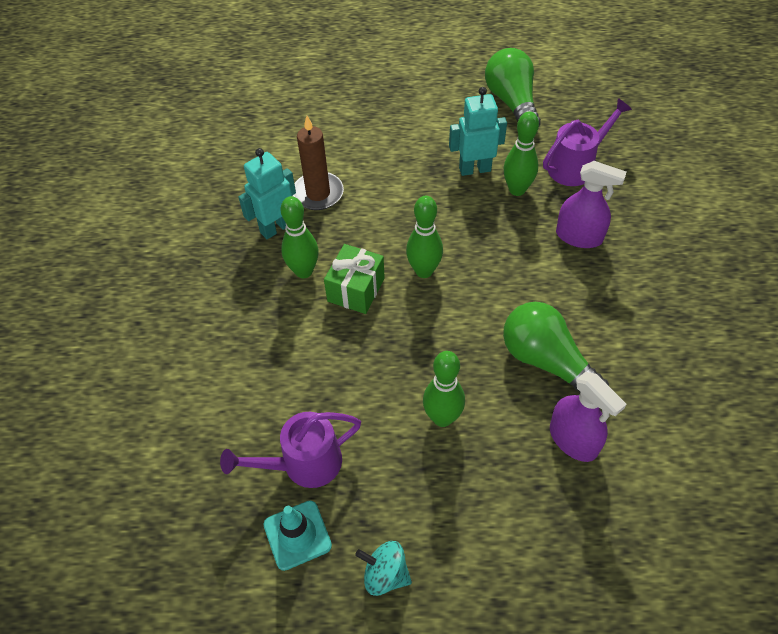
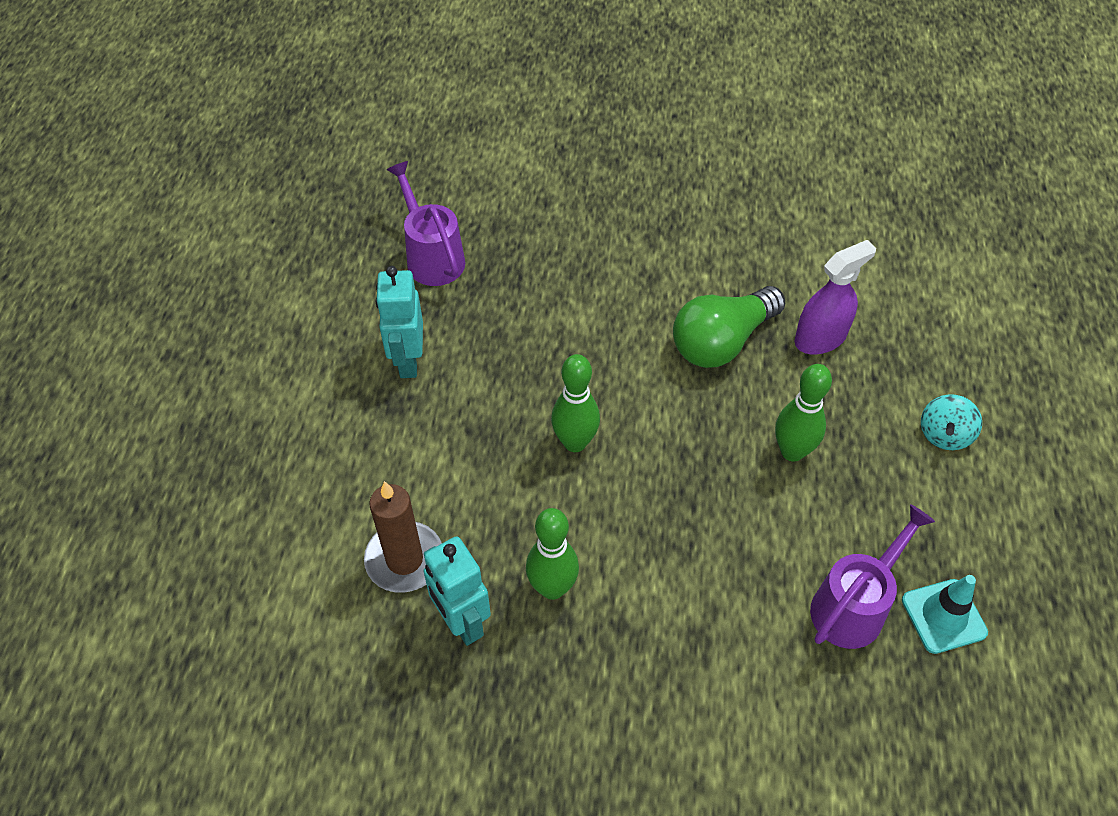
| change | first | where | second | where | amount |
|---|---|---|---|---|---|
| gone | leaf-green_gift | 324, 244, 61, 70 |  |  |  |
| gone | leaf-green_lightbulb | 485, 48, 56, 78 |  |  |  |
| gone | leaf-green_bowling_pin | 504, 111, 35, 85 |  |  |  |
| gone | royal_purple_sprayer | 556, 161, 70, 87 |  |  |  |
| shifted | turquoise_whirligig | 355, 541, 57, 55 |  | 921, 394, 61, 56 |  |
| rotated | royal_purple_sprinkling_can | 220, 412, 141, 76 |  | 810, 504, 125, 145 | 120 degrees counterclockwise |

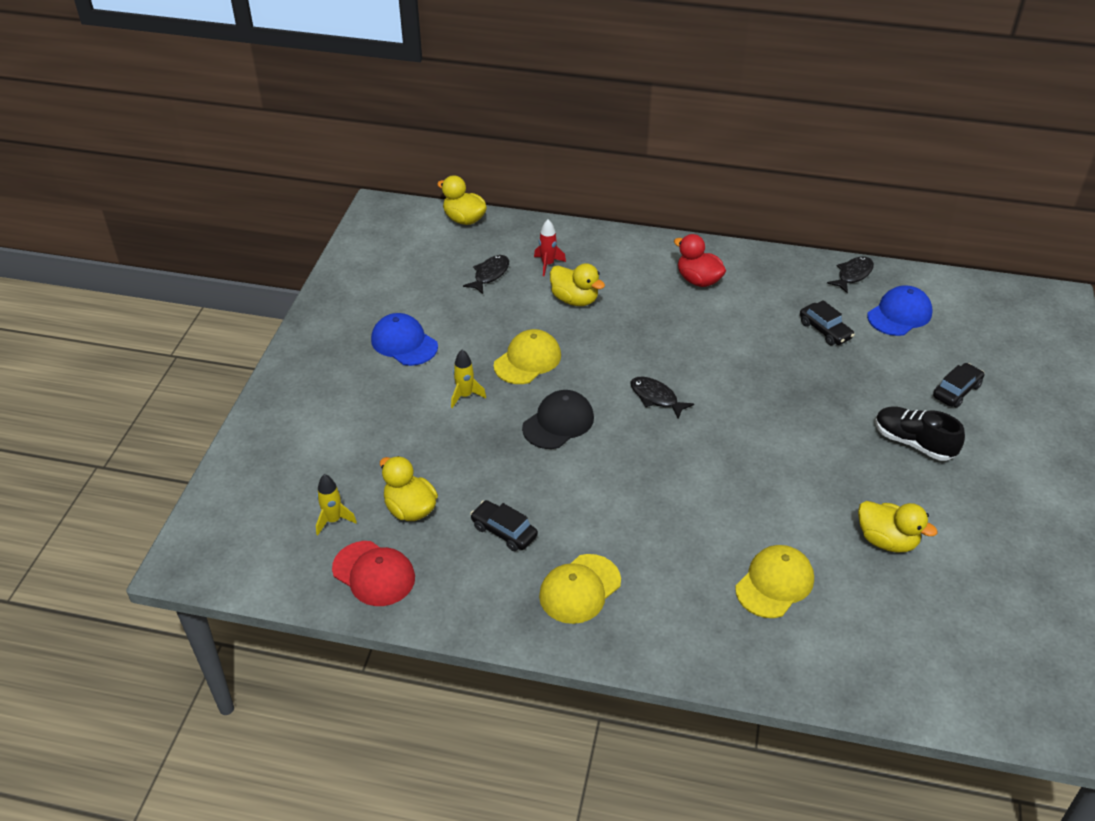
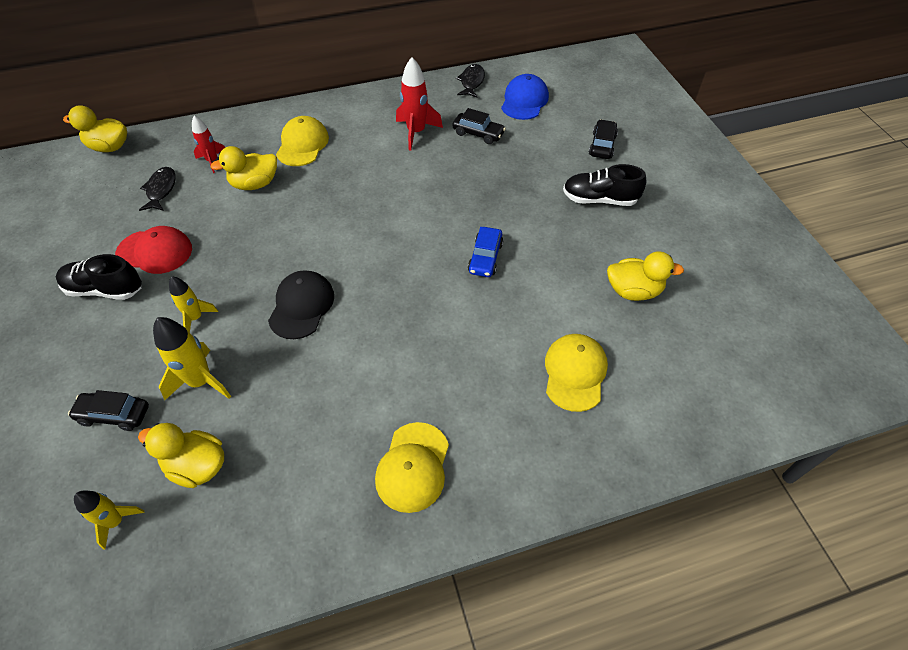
| change | first | where | second | where | amount |
|---|---|---|---|---|---|
| gone | jet-black_toy_fish | 630, 377, 64, 42 |  |  |  |
| gone | crimson_rubber_duck | 674, 234, 52, 53 |  |  |  |
| new |  |  | golden_spaceship | 153, 317, 78, 83 |  |
| new |  |  | crimson_spaceship | 396, 57, 47, 94 |  |
| new |  |  | blue_toy_car | 468, 227, 35, 50 |  |
| shifted | crimson_peaked_cap | 332, 541, 83, 65 |  | 115, 226, 77, 48 |  |
| shifted | jet-black_toy_car | 470, 500, 68, 51 |  | 68, 390, 81, 41 |  |
| shifted | golden_peaked_cap | 494, 329, 67, 55 |  | 276, 116, 53, 50 |  |
| swapped | blue_peaked_cap | 371, 313, 67, 53 | jet-black_sneaker | 56, 254, 86, 46 |  |
| rotated | golden_rubber_duck | 550, 263, 55, 43 |  | 211, 146, 66, 44 | 150 degrees clockwise |

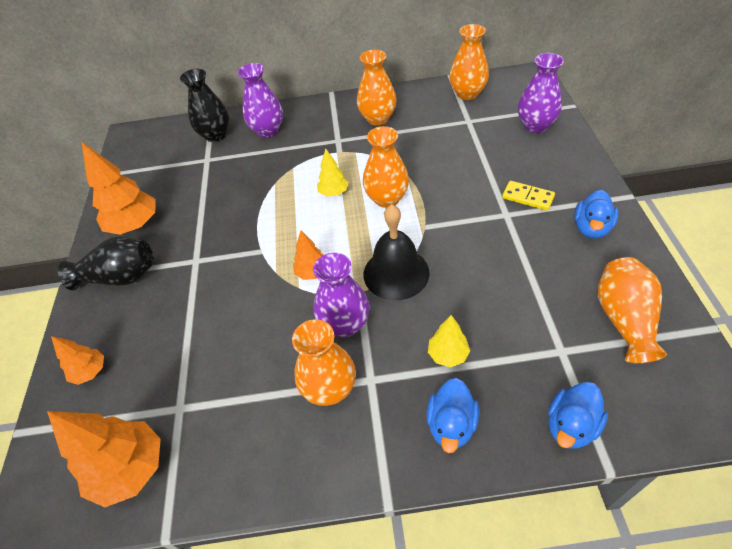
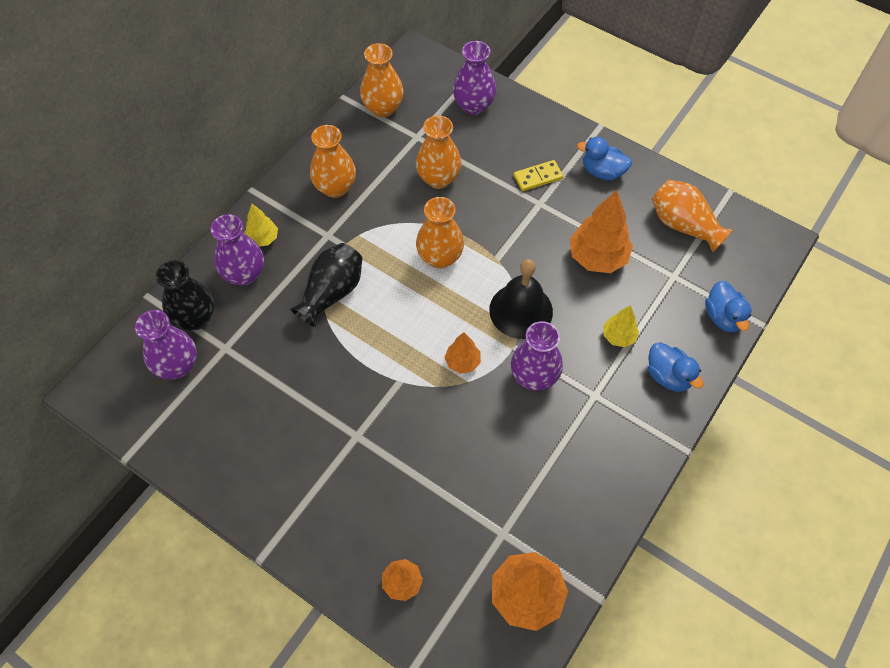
| change | first | where | second | where | amount |
|---|---|---|---|---|---|
| new |  |  | royal_purple_vase | 135, 310, 62, 69 |  |
| shifted | jet-black_vase | 58, 236, 96, 54 |  | 290, 243, 73, 84 |  |
| shifted | bright_orange_toy_tree | 82, 142, 74, 93 |  | 570, 190, 63, 83 |  |
| shifted | bright_orange_vase | 292, 319, 64, 87 |  | 416, 115, 45, 74 |  |
| shifted | golden_toy_tree | 317, 148, 31, 48 |  | 244, 204, 34, 43 |  |
| rotated | blue_rubber_duck | 574, 190, 45, 49 |  | 577, 137, 55, 43 | 135 degrees clockwise |

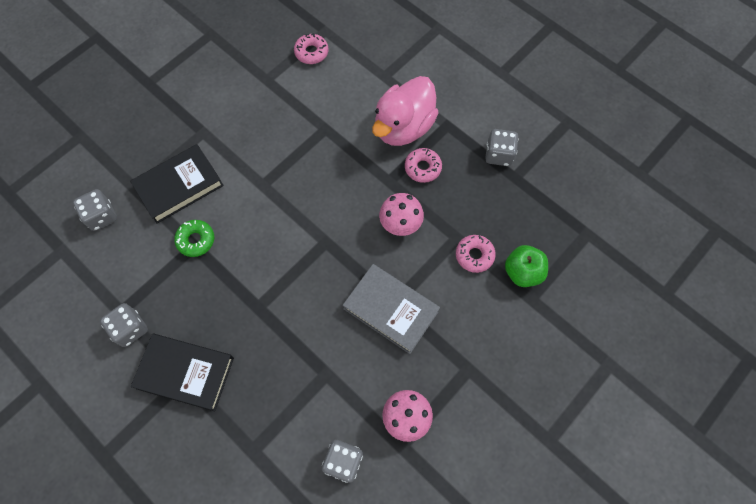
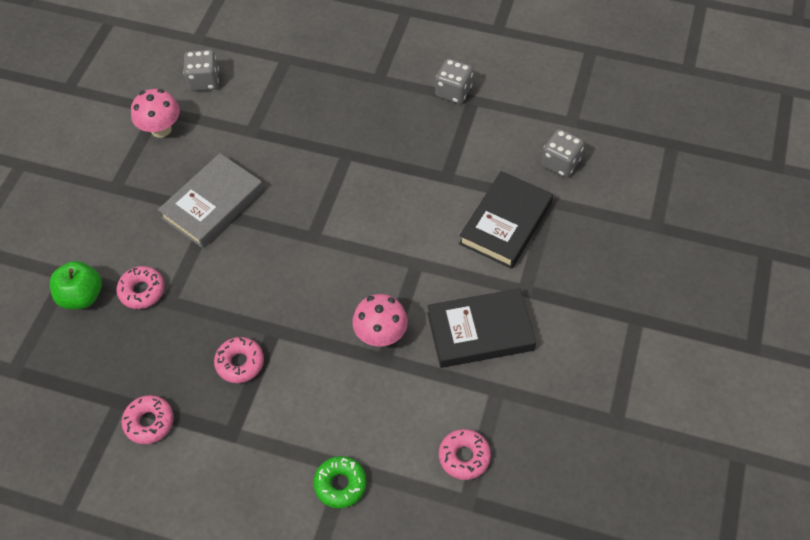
| change | first | where | second | where | amount |
|---|---|---|---|---|---|
| gone | pink_rubber_duck | 372, 76, 67, 70 |  |  |  |
| shifted | jet-black_book | 131, 334, 103, 77 |  | 427, 288, 109, 80 |  |
| shifted | leaf-green_doughnut | 174, 220, 40, 37 |  | 313, 456, 54, 53 |  |
| shifted | pink_toadstool | 379, 193, 45, 43 |  | 353, 294, 55, 52 |  |
| swapped | gray_game_die | 485, 129, 34, 37 | pink_doughnut | 122, 395, 52, 49 |  |
| rotated | gray_book | 343, 264, 97, 90 |  | 158, 153, 105, 95 | 60 degrees counterclockwise |

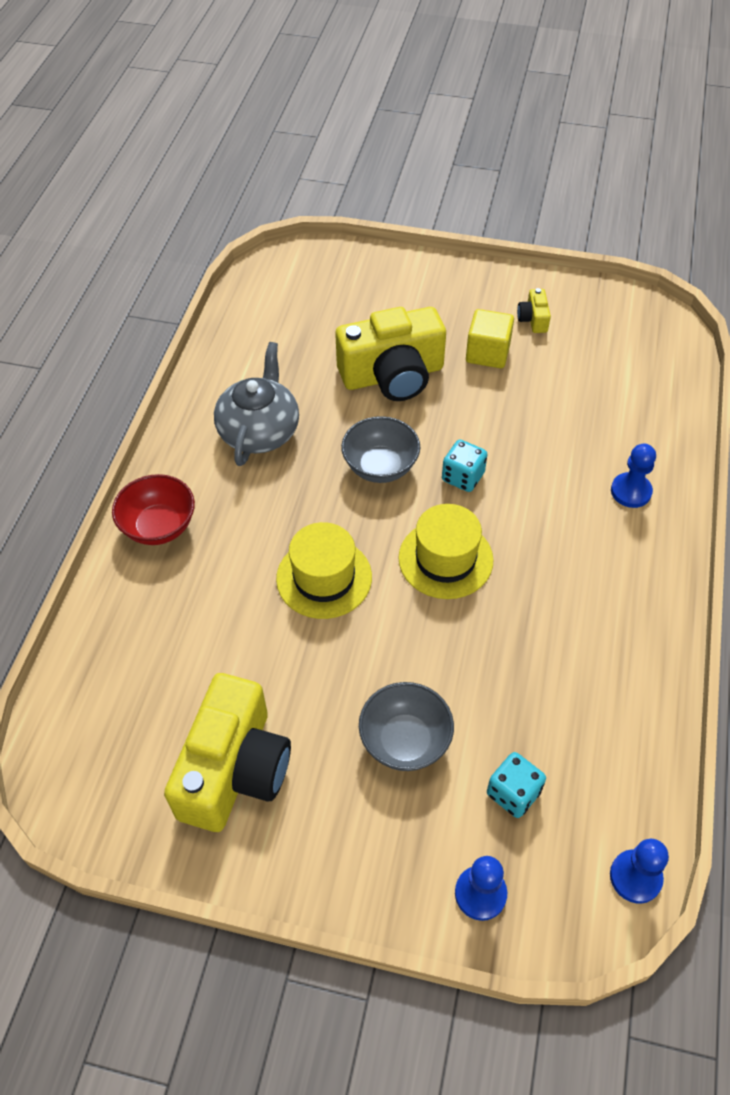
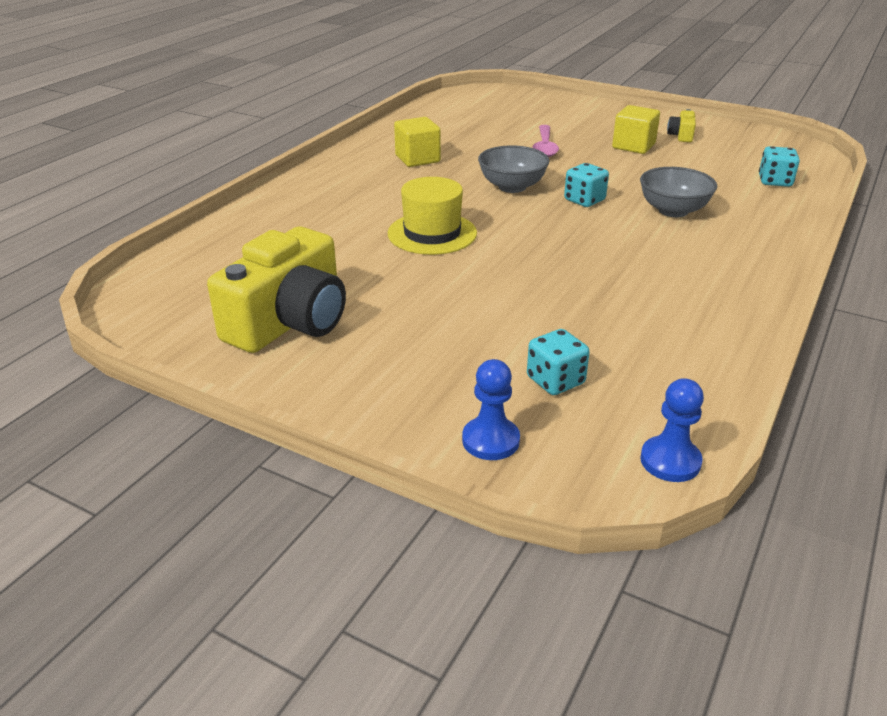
| change | first | where | second | where | amount |
|---|---|---|---|---|---|
| gone | crimson_deep_dish | 112, 474, 83, 71 |  |  |  |
| gone | golden_hat | 398, 504, 96, 95 |  |  |  |
| gone | blue_pawn | 611, 444, 45, 64 |  |  |  |
| new |  |  | turquoise_game_die | 759, 146, 41, 41 |  |
| shifted | gray_deep_dish | 359, 682, 95, 89 |  | 640, 167, 77, 50 |  |
| swapped | gray_tea_pot | 214, 342, 85, 124 | golden_solid_cube | 394, 117, 47, 50 |  |
| swapped | golden_compact_camera | 335, 307, 111, 94 | pink_tablespoon | 532, 125, 27, 32 |  |

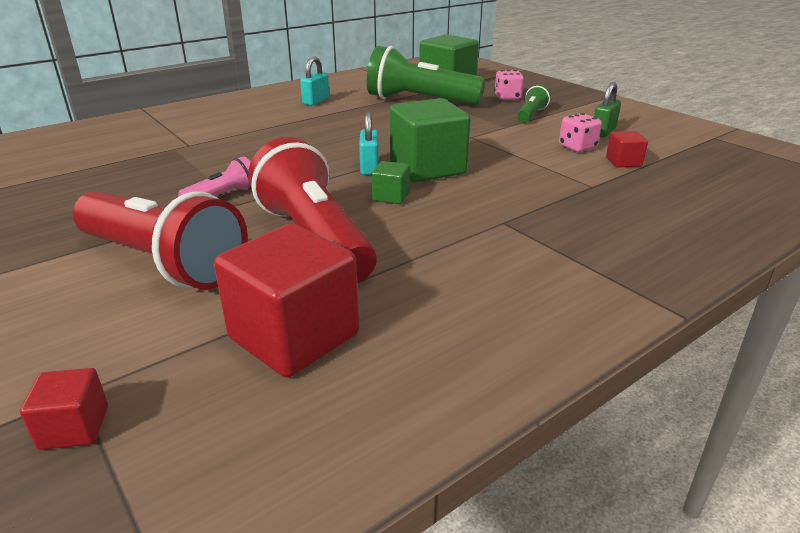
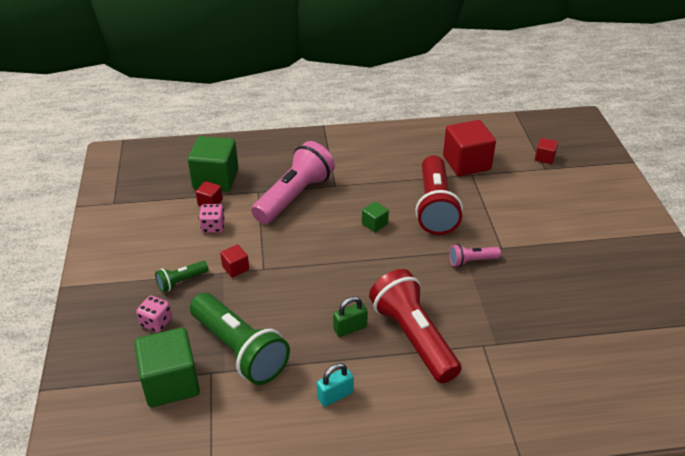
| change | first | where | second | where | amount |
|---|---|---|---|---|---|
| gone | turquoise_lock | 359, 111, 20, 64 |  |  |  |
| new |  |  | crimson_solid_cube | 220, 244, 29, 34 |  |
| new |  |  | pink_torch | 251, 141, 84, 83 |  |
| shifted | crimson_torch | 73, 191, 175, 99 |  | 369, 269, 92, 114 |  |
| shifted | leaf-green_solid_cube | 390, 98, 81, 84 |  | 188, 136, 51, 56 |  |
| shifted | leaf-green_lock | 594, 82, 27, 55 |  | 333, 296, 35, 41 |  |

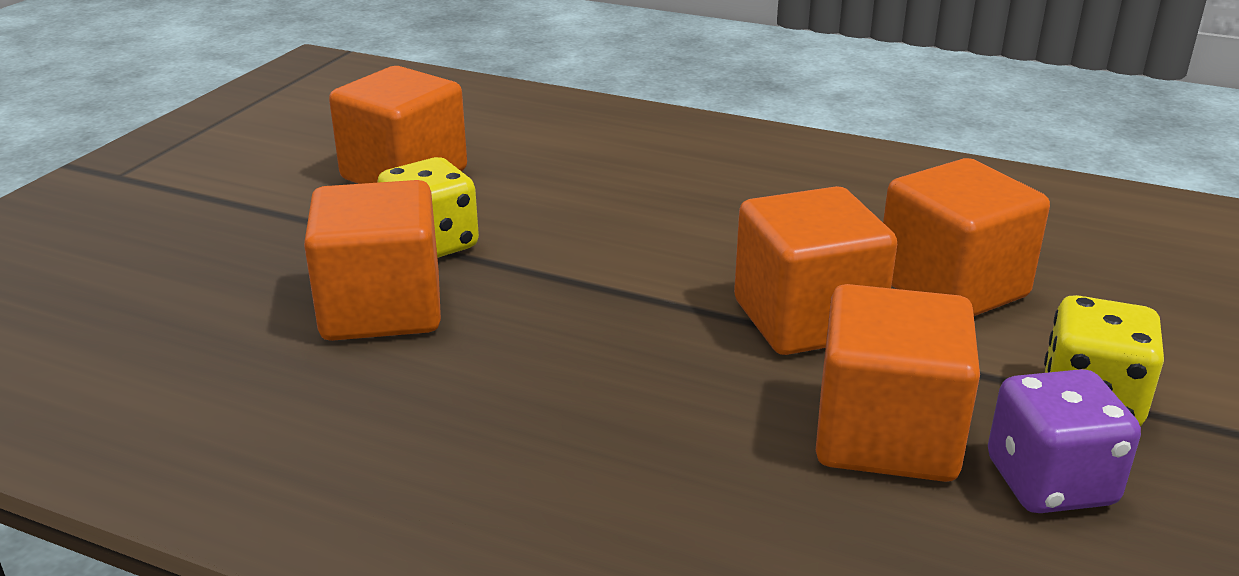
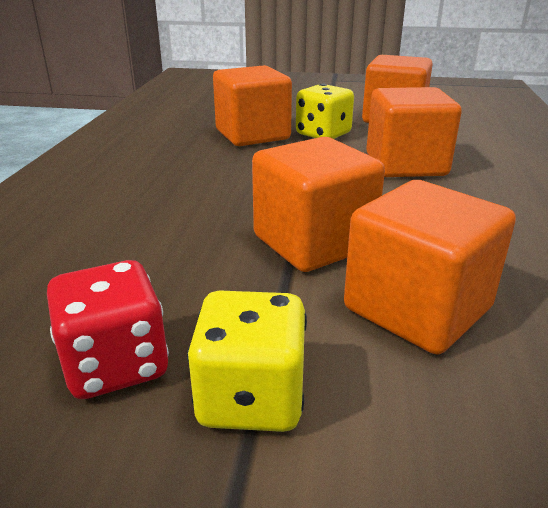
| change | first | where | second | where | amount |
|---|---|---|---|---|---|
| shifted | bright_orange_solid_cube | 816, 284, 164, 198 |  | 366, 87, 96, 90 |  |
| repainted | royal_purple_game_die | 988, 369, 153, 144 | crimson_game_die | 47, 260, 122, 139 |  |

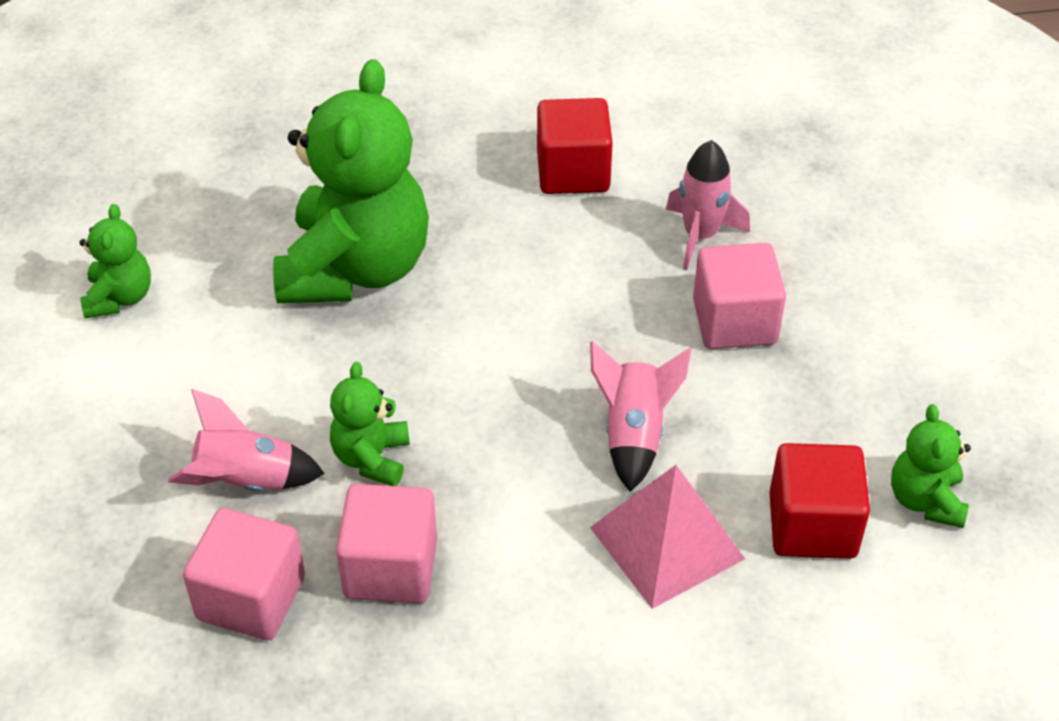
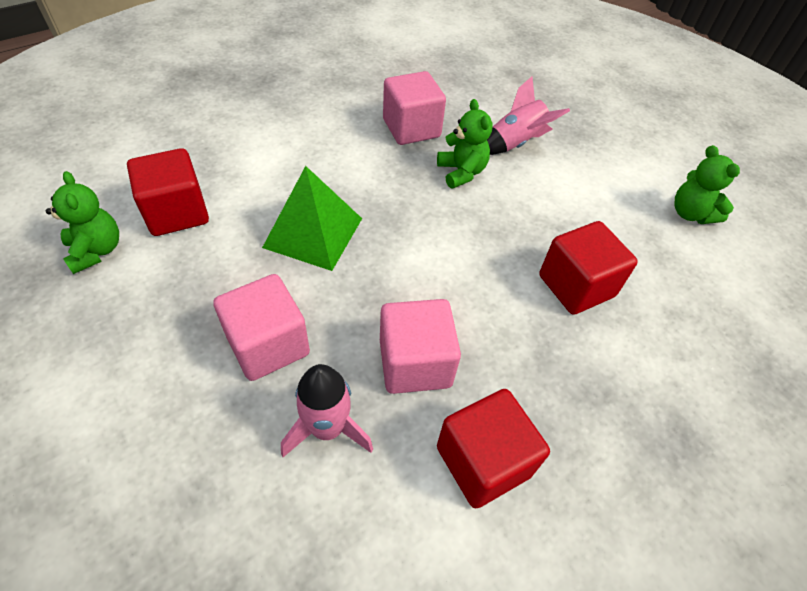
| change | first | where | second | where | amount |
|---|---|---|---|---|---|
| gone | pink_pyramid_shape | 590, 465, 155, 144 |  |  |  |
| shifted | pink_solid_cube | 183, 508, 122, 132 |  | 380, 299, 81, 95 |  |
| swapped | leaf-green_teddy | 273, 59, 156, 244 | crimson_solid_cube | 539, 221, 99, 94 |  |
| swapped | pink_spaceship | 590, 341, 102, 151 | leaf-green_pyramid_shape | 262, 166, 100, 105 |  |

